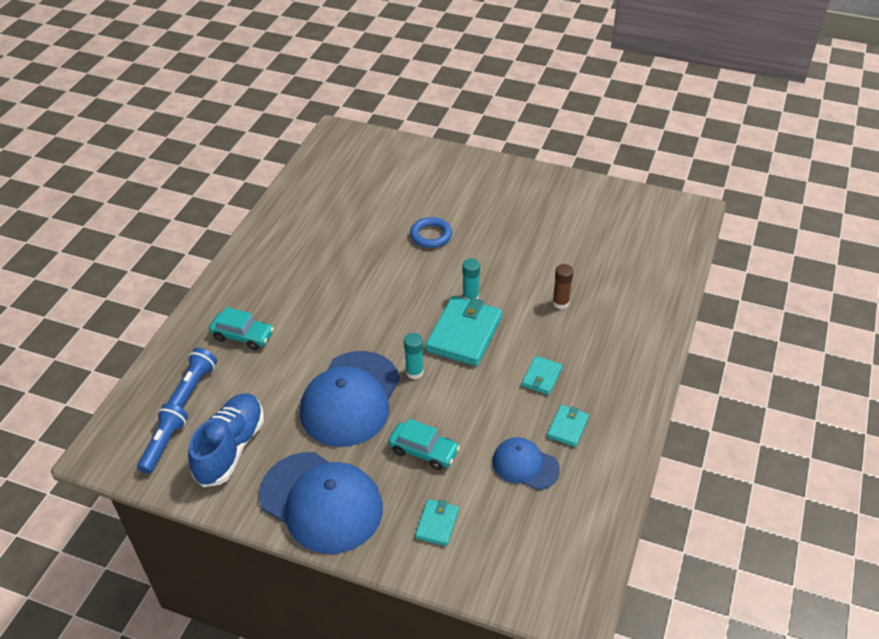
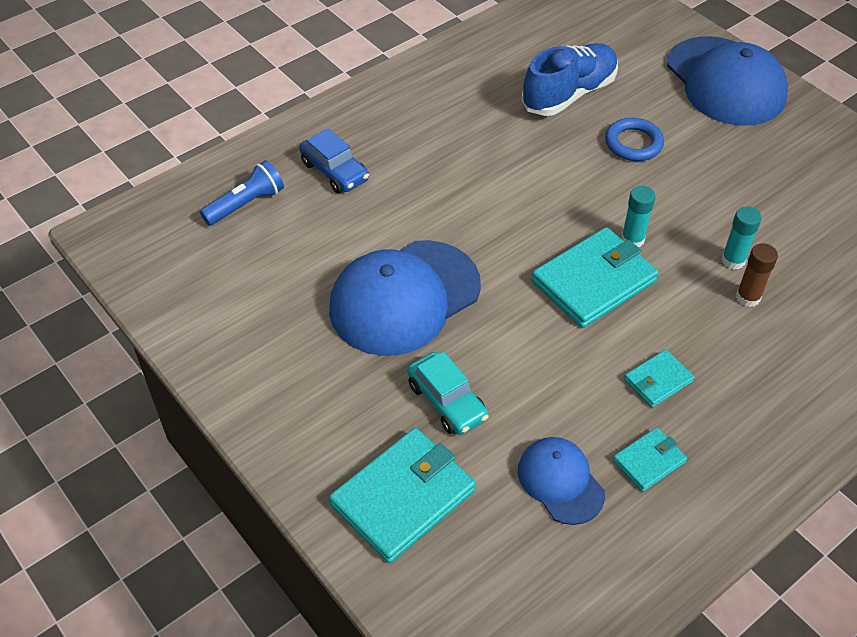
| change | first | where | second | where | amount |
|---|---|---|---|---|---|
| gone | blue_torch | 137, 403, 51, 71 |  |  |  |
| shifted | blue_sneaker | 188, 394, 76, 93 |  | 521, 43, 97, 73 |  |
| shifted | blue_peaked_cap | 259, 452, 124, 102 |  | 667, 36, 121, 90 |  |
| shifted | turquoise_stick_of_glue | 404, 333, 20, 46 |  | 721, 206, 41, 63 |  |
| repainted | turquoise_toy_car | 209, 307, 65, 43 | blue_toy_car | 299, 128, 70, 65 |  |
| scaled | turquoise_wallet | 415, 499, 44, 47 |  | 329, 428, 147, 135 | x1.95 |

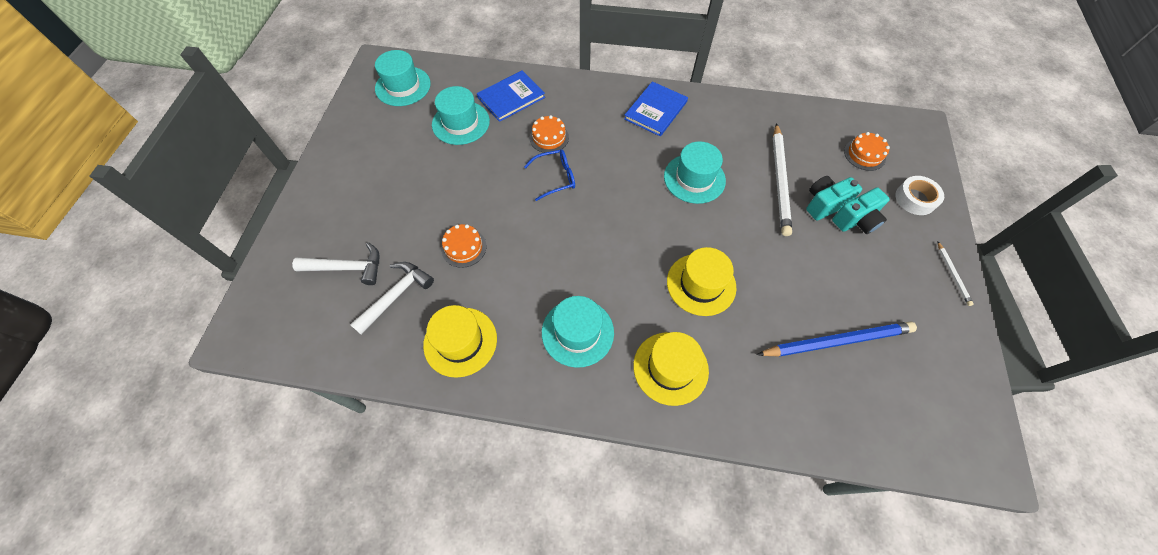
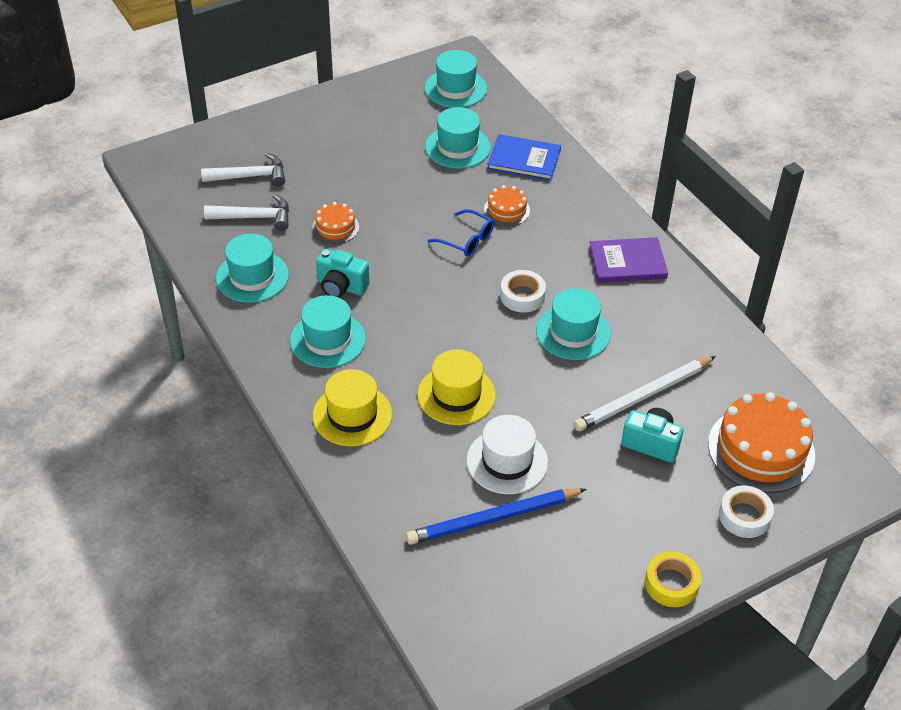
| change | first | where | second | where | amount |
|---|---|---|---|---|---|
| new |  |  | white_hat | 466, 415, 82, 79 |  |
| new |  |  | white_tape | 500, 270, 46, 43 |  |
| shifted | turquoise_compact_camera | 832, 187, 58, 47 |  | 316, 249, 54, 49 |  |
| swapped | white_pencil | 937, 241, 37, 65 | golden_tape | 645, 552, 56, 55 |  |
| repainted | golden_hat | 423, 305, 74, 73 | turquoise_hat | 216, 234, 73, 69 |  |
| repainted | blue_book | 624, 81, 64, 55 | royal_purple_book | 589, 237, 79, 46 |  |
| rotated | white_hammer | 292, 242, 87, 43 |  | 201, 153, 84, 34 | 60 degrees counterclockwise |
| rotated | blue_pencil | 756, 321, 161, 36 |  | 406, 488, 180, 57 | 120 degrees clockwise |
| scaled | bright_orange_gateau | 844, 132, 46, 39 |  | 708, 392, 107, 101 | x1.96 |

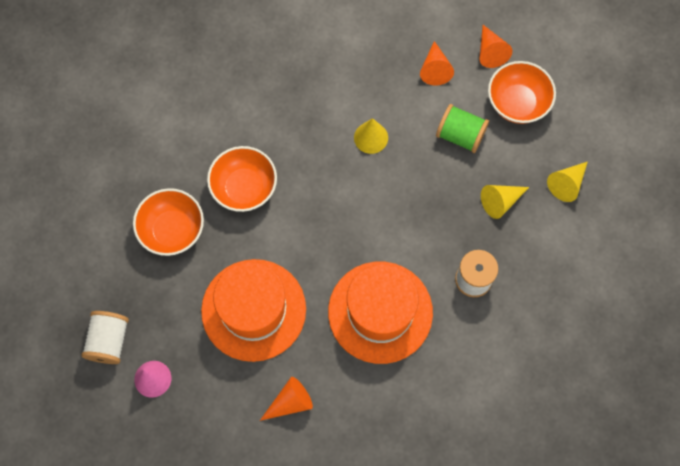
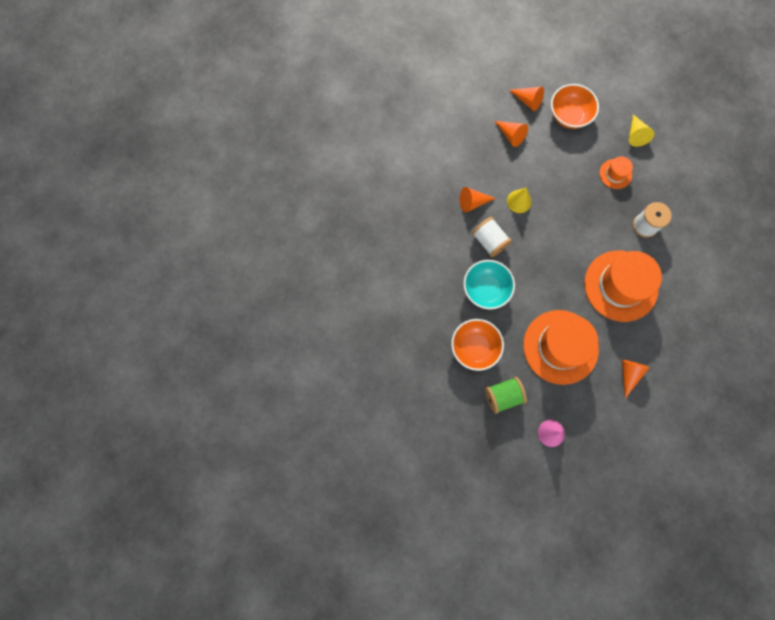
| change | first | where | second | where | amount |
|---|---|---|---|---|---|
| new |  |  | bright_orange_cone_shape | 460, 187, 36, 25 |  |
| shifted | white_bobbin | 81, 311, 48, 53 |  | 472, 217, 40, 40 |  |
| shifted | leaf-green_bobbin | 436, 104, 53, 49 |  | 485, 377, 42, 37 |  |
| swapped | golden_cone_shape | 481, 185, 48, 34 | bright_orange_hat | 600, 156, 33, 33 |  |
| repainted | bright_orange_deep_dish | 207, 146, 70, 66 | turquoise_deep_dish | 464, 260, 51, 49 |  |

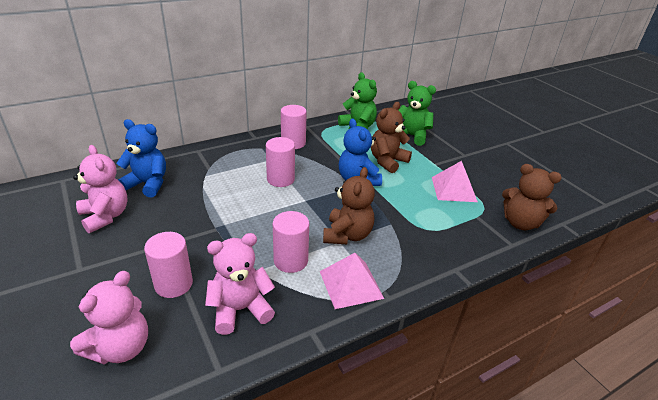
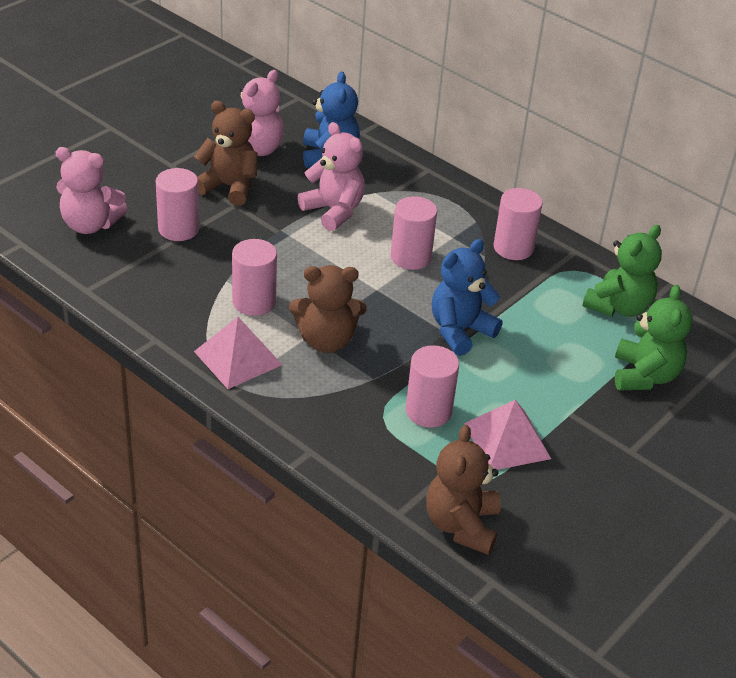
| change | first | where | second | where | amount |
|---|---|---|---|---|---|
| new |  |  | pink_cylinder | 406, 345, 53, 83 |  |
| shifted | pink_teddy | 205, 233, 70, 102 |  | 298, 122, 67, 109 |  |
| shifted | dark_brown_teddy | 371, 102, 41, 71 |  | 194, 101, 64, 105 |  |

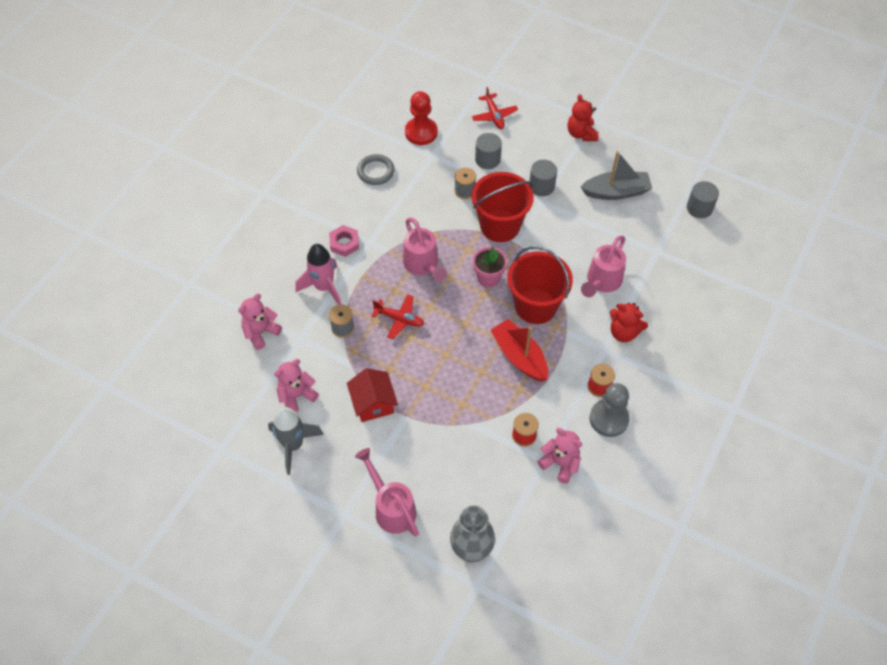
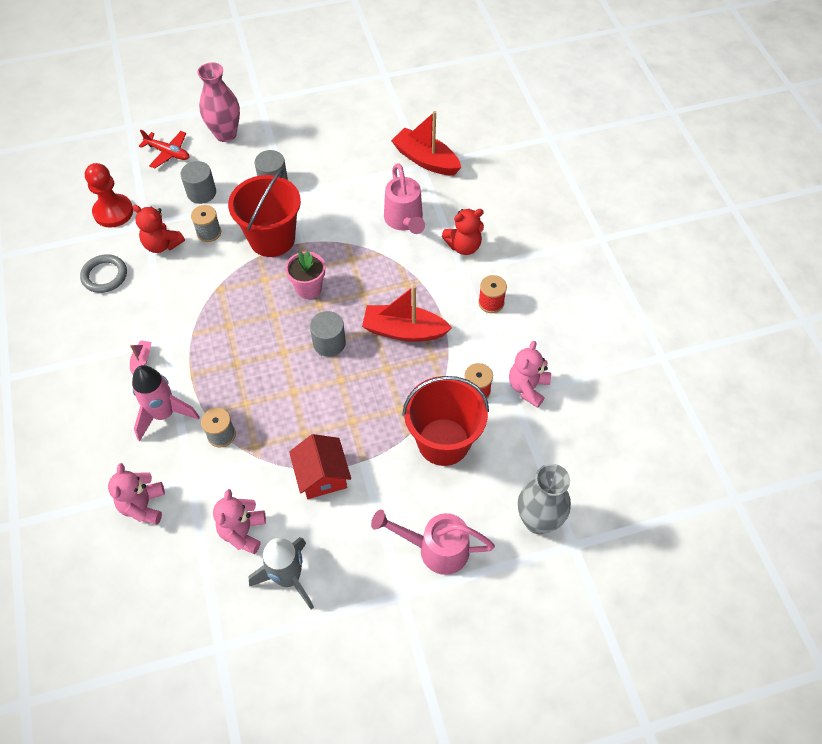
| change | first | where | second | where | amount |
|---|---|---|---|---|---|
| gone | crimson_aeroplane | 371, 294, 53, 45 |  |  |  |
| gone | pink_sprinkling_can | 403, 218, 44, 64 |  |  |  |
| gone | gray_boat | 581, 151, 71, 49 |  |  |  |
| gone | gray_pawn | 590, 383, 40, 54 |  |  |  |
| new |  |  | pink_vase | 197, 62, 43, 80 |  |
| new |  |  | crimson_boat | 391, 111, 70, 64 |  |
| shifted | crimson_pail | 507, 246, 66, 78 |  | 402, 376, 87, 90 |  |
| shifted | crimson_teddy | 568, 94, 31, 47 |  | 133, 205, 52, 48 |  |
| shifted | gray_cylinder | 687, 181, 32, 37 |  | 310, 311, 36, 46 |  |
| swapped | pink_hexagon_nut | 329, 225, 30, 32 | pink_boat | 130, 340, 21, 35 |  |
| rotated | crimson_house | 347, 368, 51, 54 |  | 289, 434, 62, 65 | 45 degrees clockwise |
| rotated | pink_teddy | 537, 428, 45, 56 |  | 509, 341, 42, 67 | 60 degrees counterclockwise |

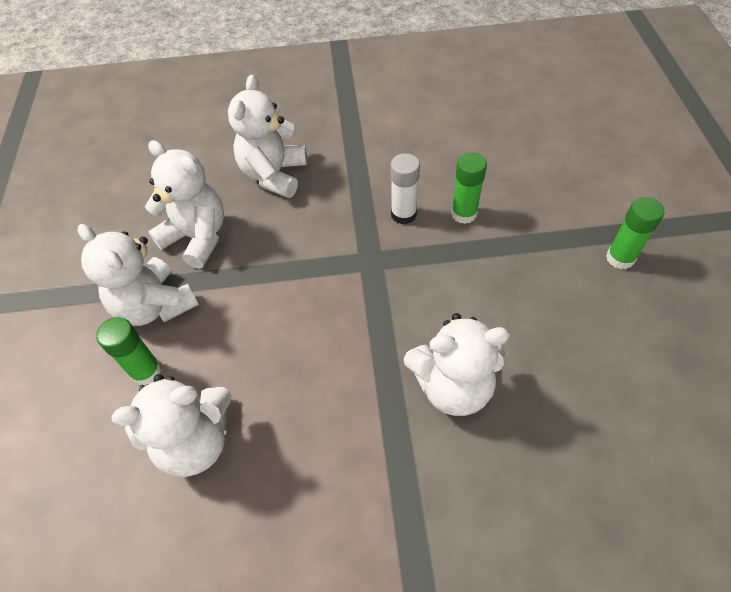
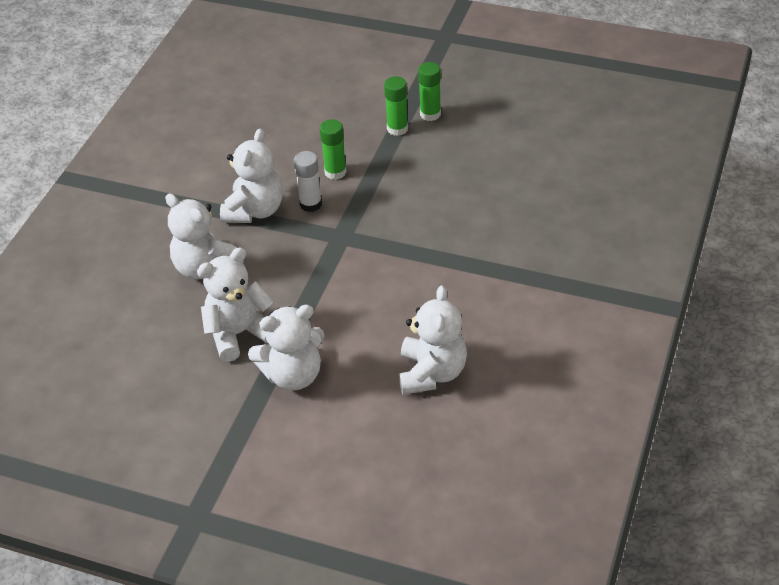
| change | first | where | second | where | amount |
|---|---|---|---|---|---|
| shifted | leaf-green_stick_of_glue | 96, 317, 66, 69 |  | 384, 76, 24, 60 |  |
| shifted | white_teddy | 404, 313, 106, 103 |  | 220, 129, 63, 94 |  |

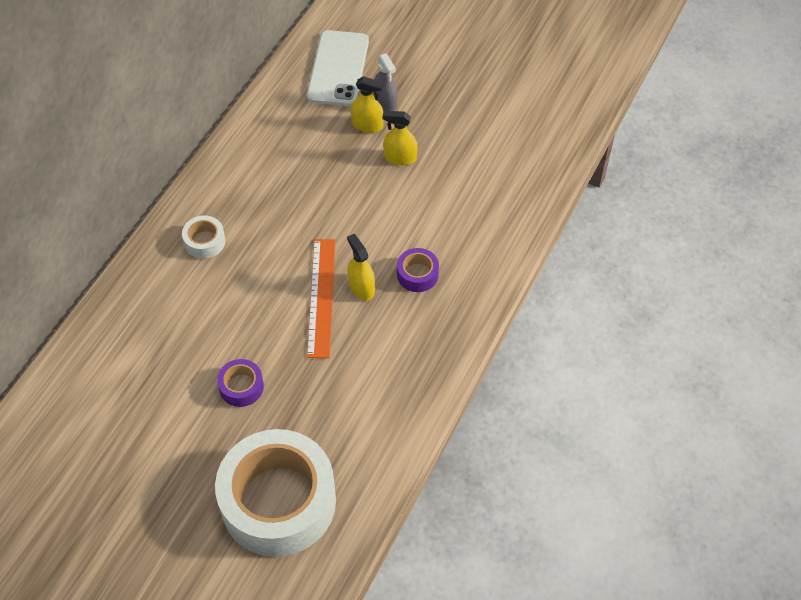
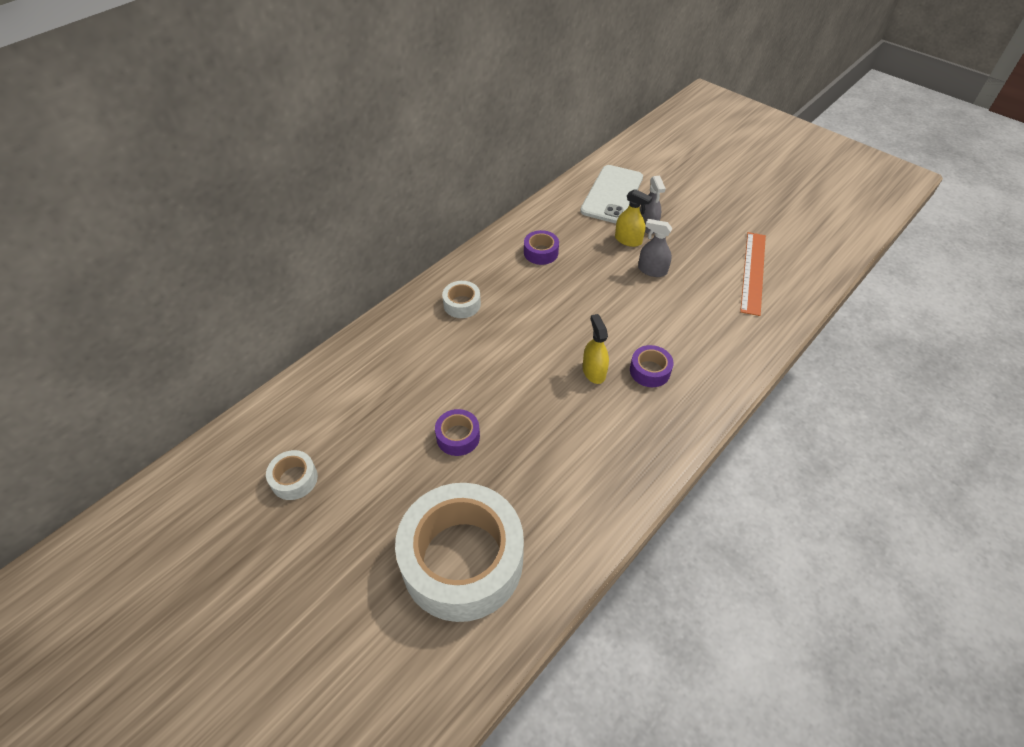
| change | first | where | second | where | amount |
|---|---|---|---|---|---|
| new |  |  | white_tape | 266, 450, 52, 50 |  |
| new |  |  | royal_purple_tape | 524, 230, 35, 35 |  |
| shifted | bright_orange_straightedge | 307, 239, 28, 119 |  | 740, 232, 26, 84 |  |
| repainted | golden_sprayer | 383, 111, 34, 54 | gray_sprayer | 638, 219, 34, 58 |  |

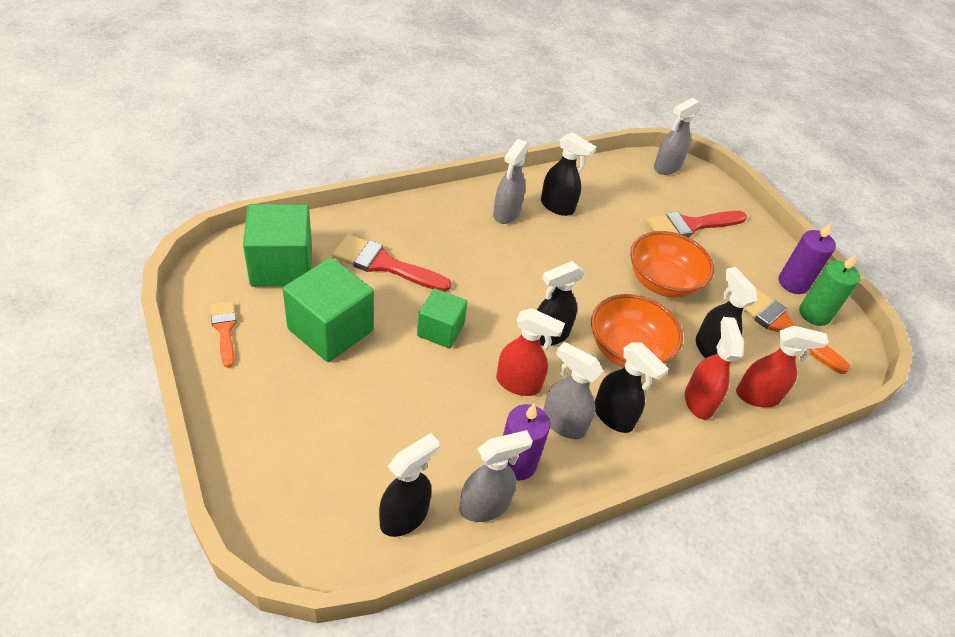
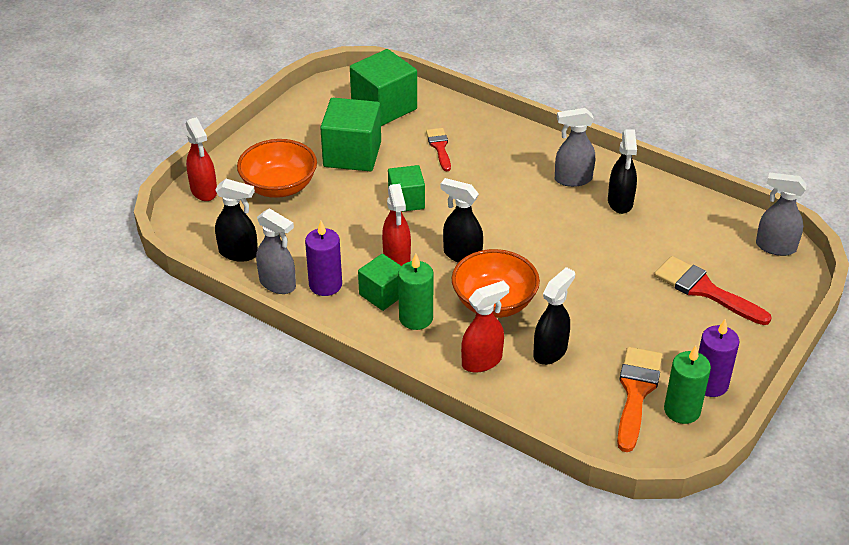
| change | first | where | second | where | amount |
|---|---|---|---|---|---|
| gone | bright_orange_paint_brush | 210, 301, 27, 67 |  |  |  |
| shifted | bright_orange_deep_dish | 630, 231, 84, 67 |  | 237, 139, 80, 59 |  |
| shifted | crimson_sprayer | 736, 326, 92, 81 |  | 186, 117, 31, 84 |  |
| swapped | gray_sprayer | 543, 342, 60, 97 | leaf-green_solid_cube | 358, 254, 43, 57 |  |
| swapped | jet-black_sprayer | 595, 343, 74, 90 | leaf-green_pillar_candle | 398, 253, 36, 77 |  |
| scaled | crimson_paint_brush | 332, 234, 120, 58 |  | 426, 128, 25, 43 | x0.60 |

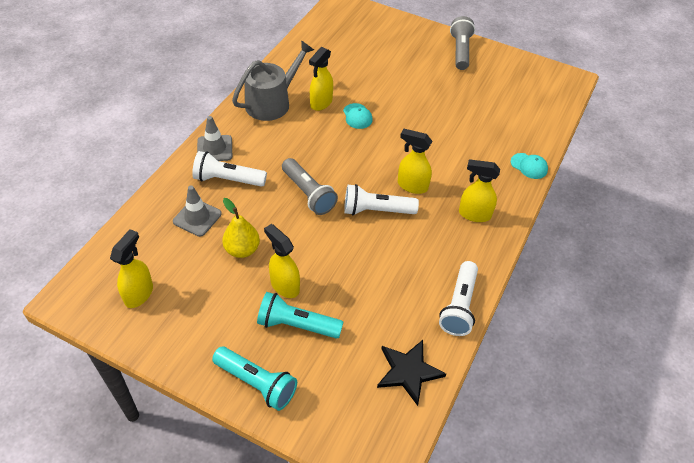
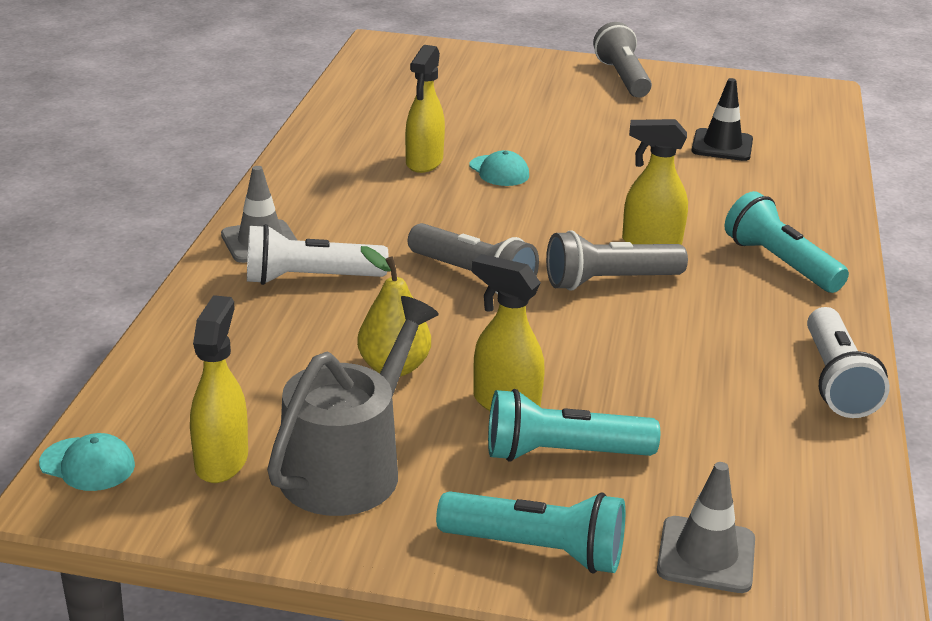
| change | first | where | second | where | amount |
|---|---|---|---|---|---|
| gone | jet-black_star_shape | 377, 340, 69, 66 |  |  |  |
| new |  |  | jet-black_road_cone | 691, 78, 62, 83 |  |
| shifted | gray_road_cone | 173, 186, 49, 51 |  | 657, 462, 98, 131 |  |
| shifted | gray_sprinkling_can | 232, 40, 82, 81 |  | 267, 296, 172, 220 |  |
| shifted | turquoise_peaked_cap | 511, 153, 37, 26 |  | 39, 433, 96, 58 |  |
| swapped | golden_sprayer | 459, 159, 41, 63 | turquoise_torch | 725, 191, 124, 102 |  |
| repainted | white_torch | 344, 184, 75, 31 | gray_torch | 546, 230, 142, 61 |  |

